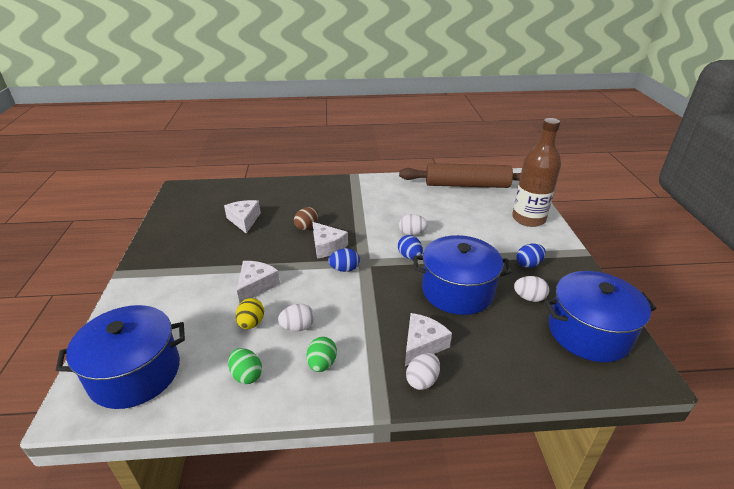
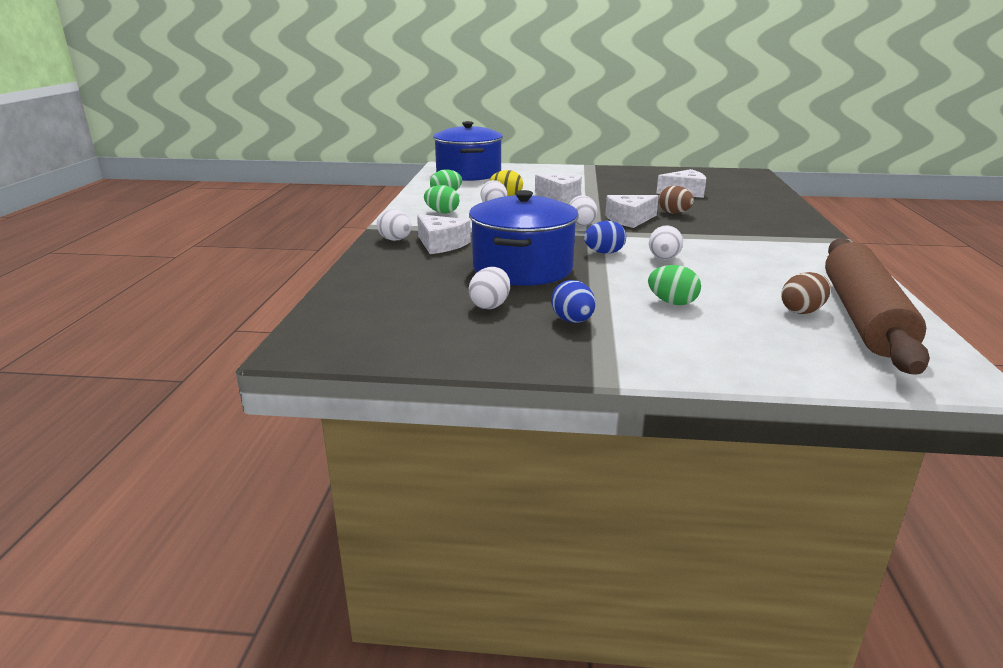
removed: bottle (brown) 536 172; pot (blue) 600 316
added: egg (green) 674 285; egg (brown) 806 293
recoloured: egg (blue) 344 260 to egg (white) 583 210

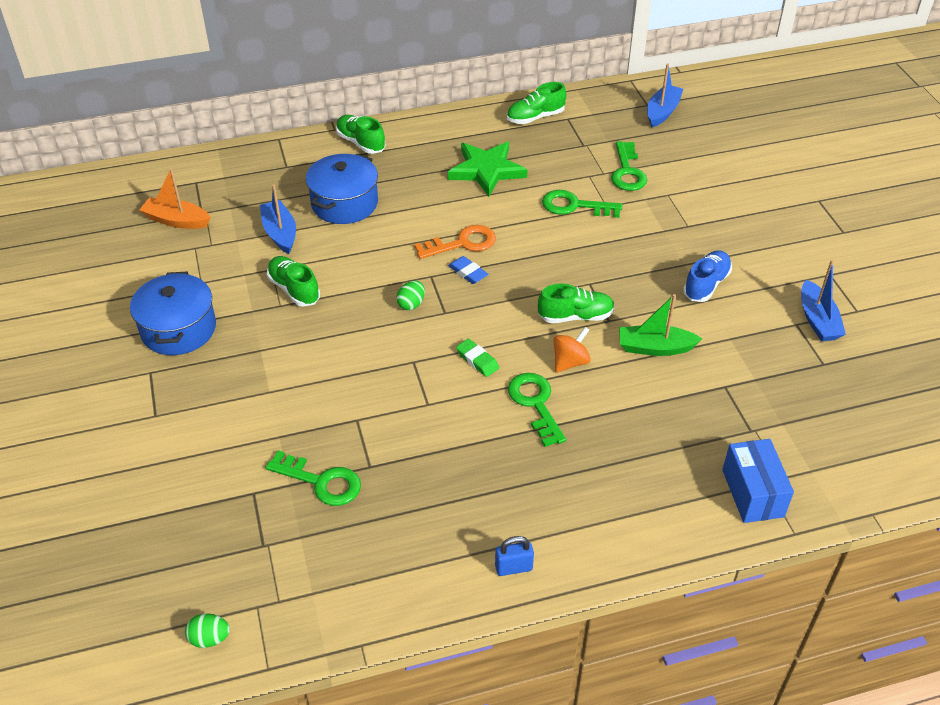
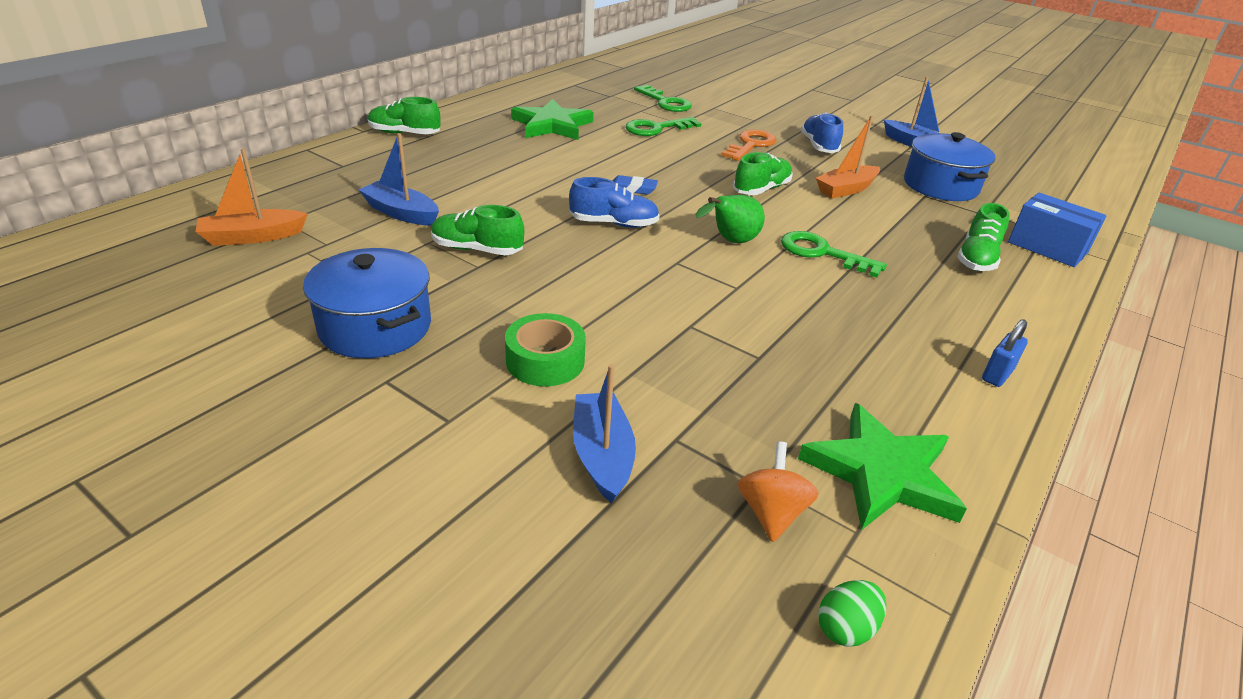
removed: key (green) 313 478
added: tape (green) 545 349; star (green) 882 466
moved: boat (blue) 665 95 to 604 433; shoe (green) 536 103 to 983 237; pot (blue) 342 188 to 949 166; key (orange) 455 242 to 748 145; spinning top (orange) 572 350 to 778 491
replaced: egg (green) 410 295 to shoe (blue) 614 202; eraser (green) 477 358 to pear (green) 730 219
recoloured: boat (green) 660 325 to boat (orange) 848 156

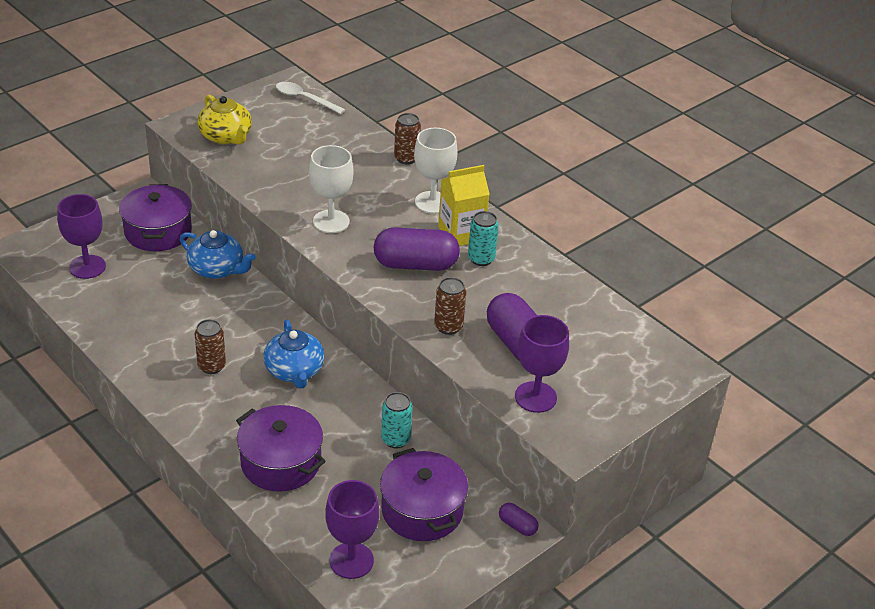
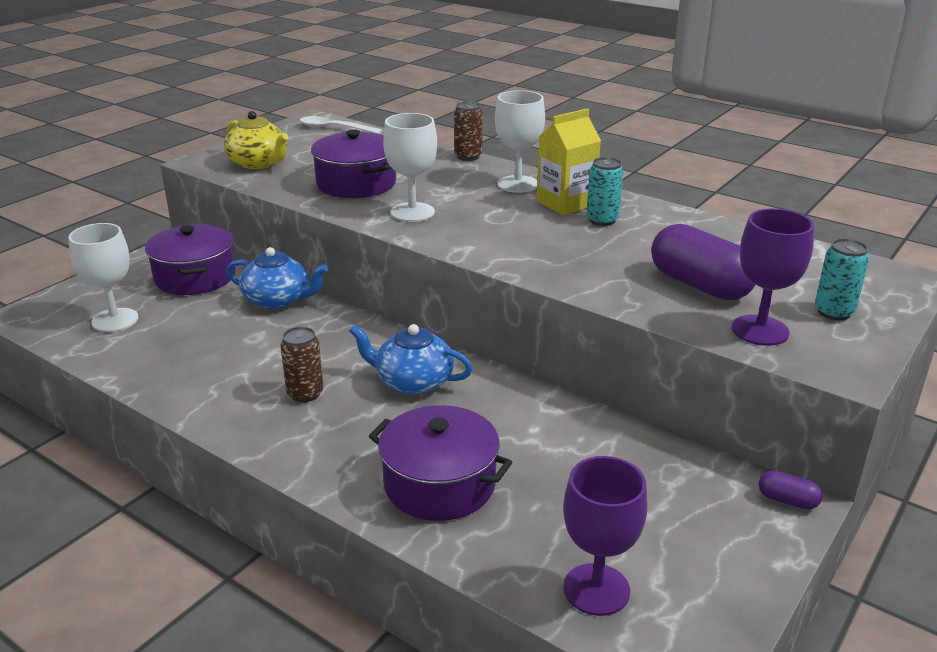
removed: capsule (purple) 417 249; can (brown) 450 306
moved: can (turquoise) 397 420 to 842 279; pot (purple) 424 494 to 353 163
recoloured: goblet (purple) 81 236 to goblet (white) 103 277
turned: teapot (blue) 294 354 = 411 359 135 degrees clockwise

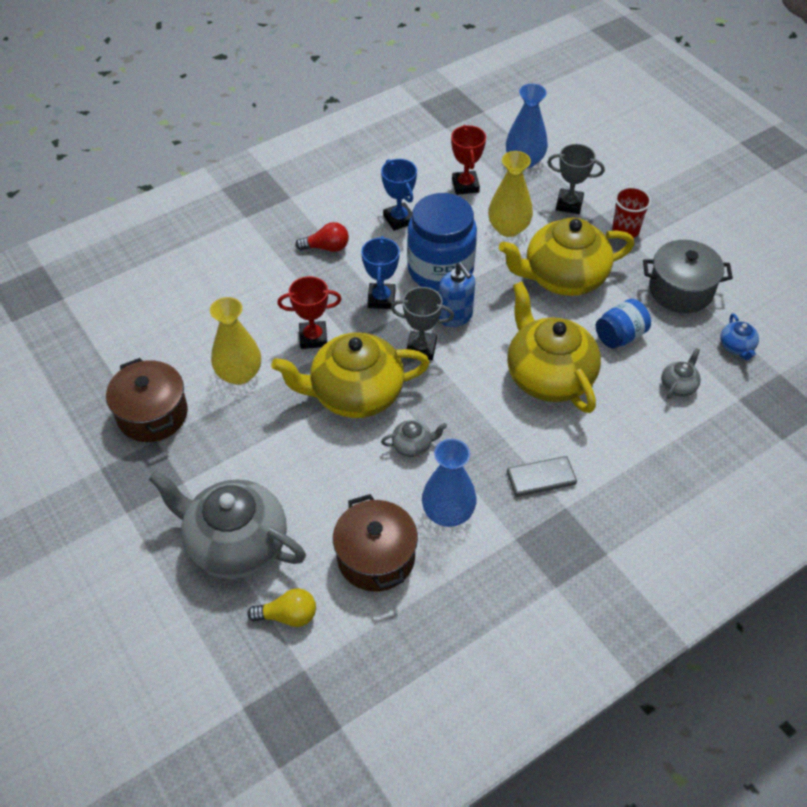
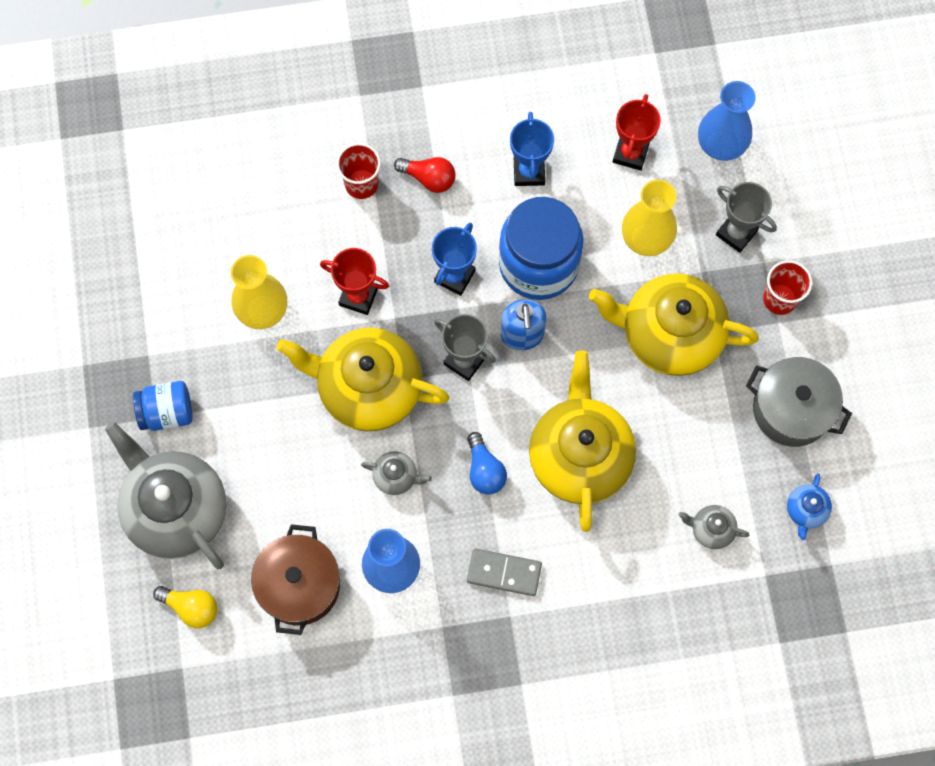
removed: pot (brown) 147 400
added: cup (red) 358 171; light bulb (blue) 487 463
moved: jar (blue) 623 323 to 162 406
turned: teapot (grey) 681 373 = 713 527 135 degrees counterclockwise

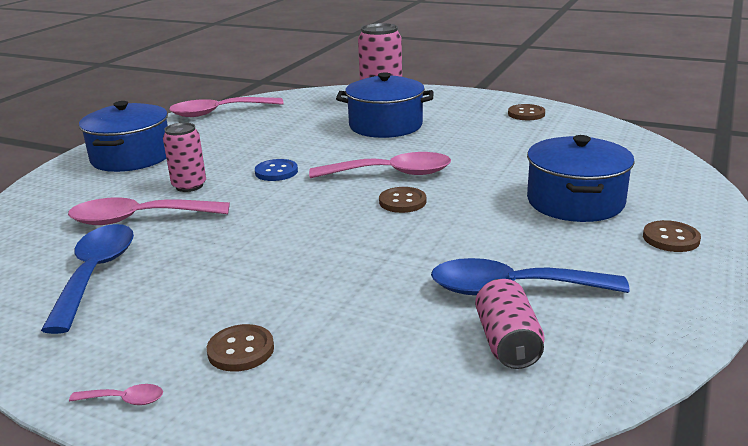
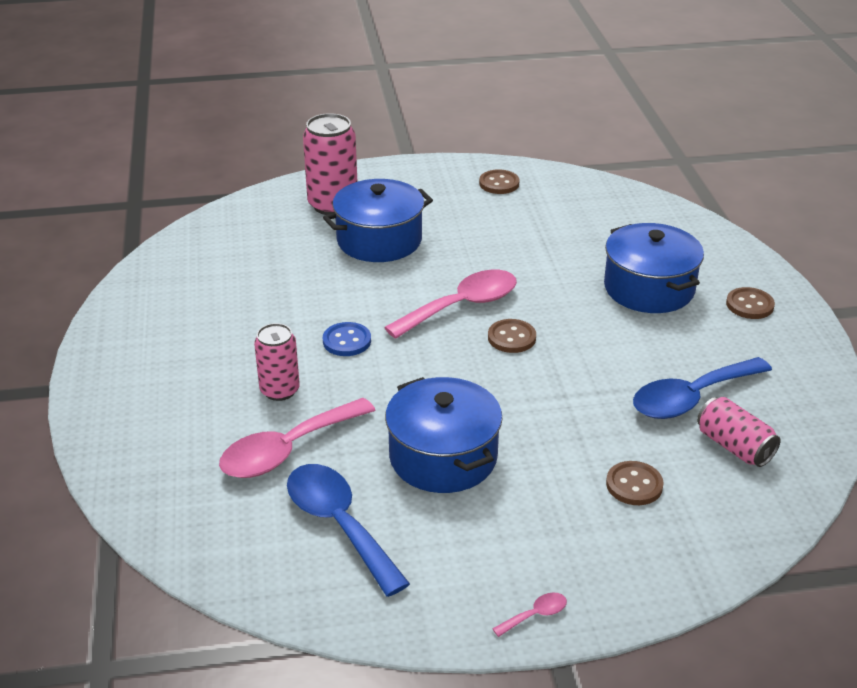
removed: spoon (pink) 226 107
moved: pot (blue) 123 136 to 443 435; button (brown) 240 348 to 635 483

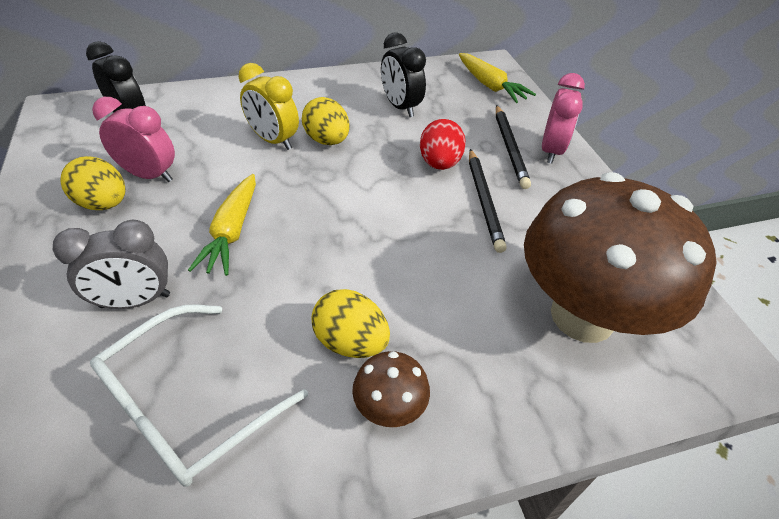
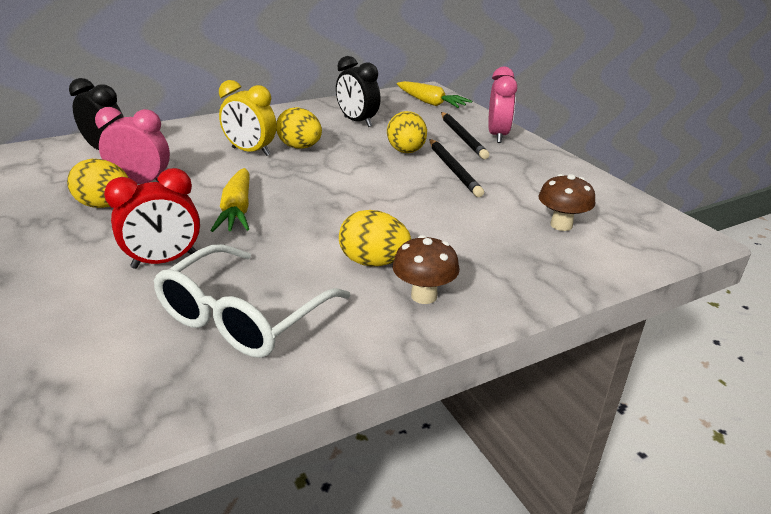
recoloured: egg (red) 443 144 to egg (yellow) 407 132; clock (grey) 111 264 to clock (red) 152 218
resized: mushroom (brown) 620 257 = 566 202 x0.40

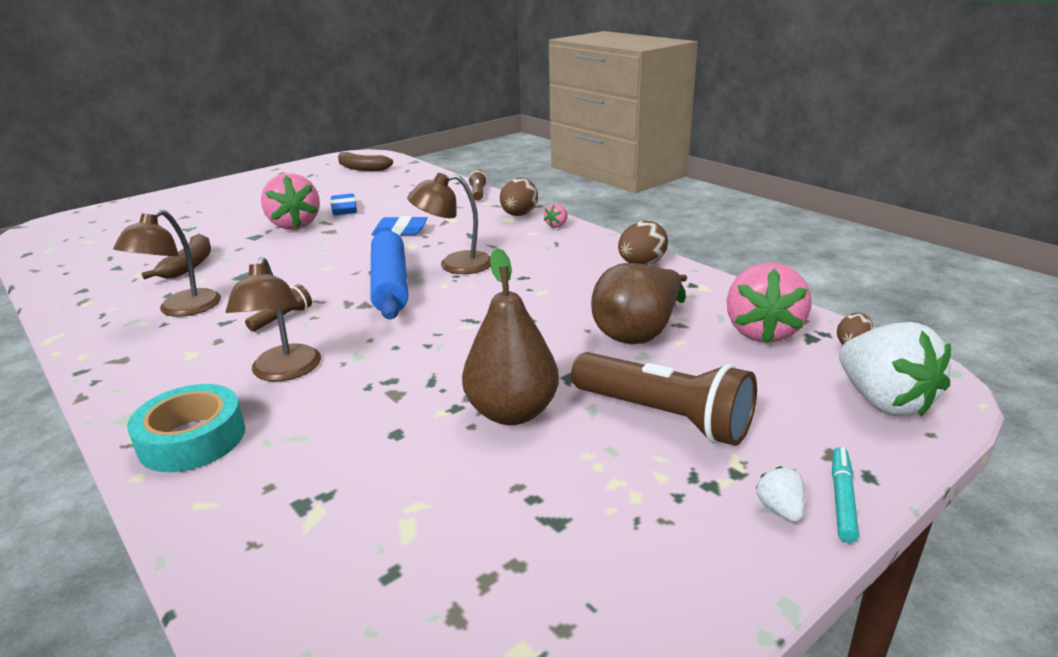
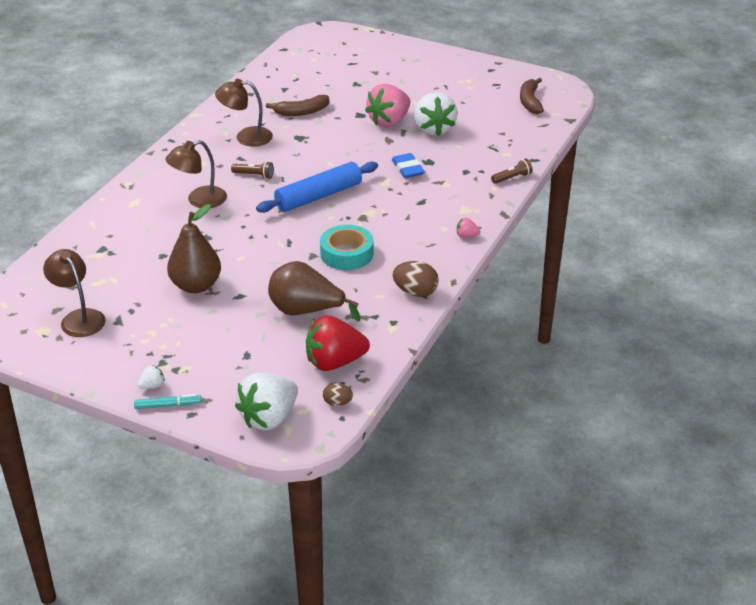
removed: egg (brown) 519 197; flashlight (brown) 664 399
moved: lamp (brown) 449 223 to 74 293; tape (turquoise) 186 428 to 346 247
replaced: eraser (blue) 343 204 to strawberry (white) 436 114
recoloured: strawberry (pink) 769 303 to strawberry (red) 338 343

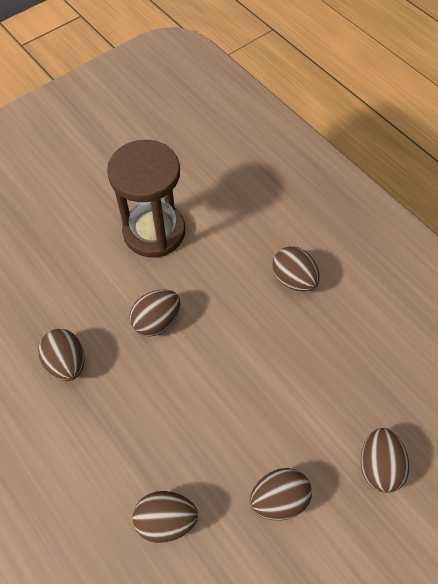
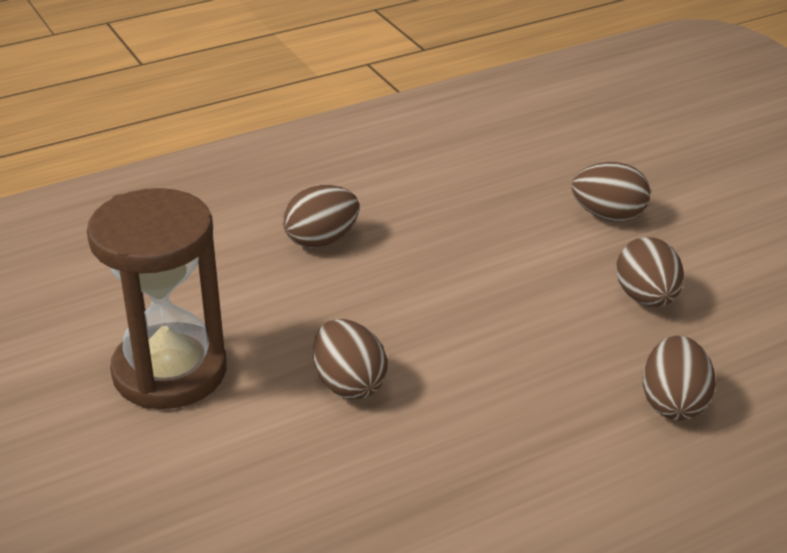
removed: egg (brown) 61 355

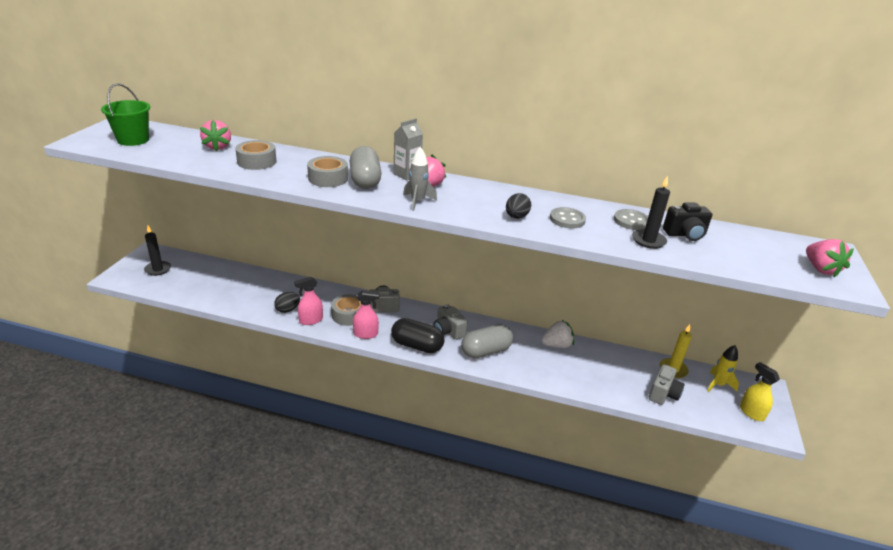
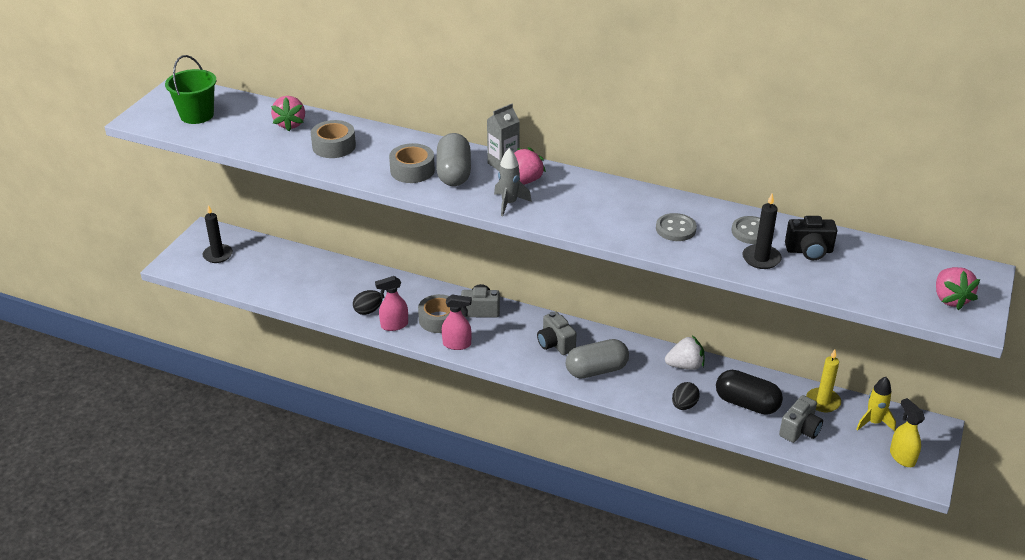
moved: egg (black) 518 206 to 686 396; capsule (black) 417 335 to 749 392

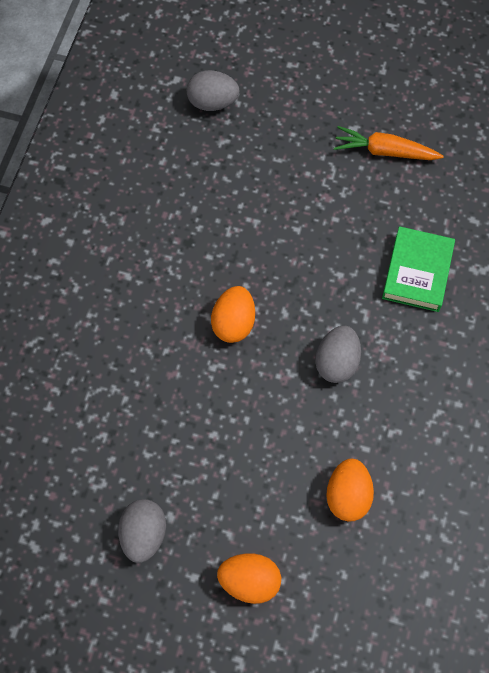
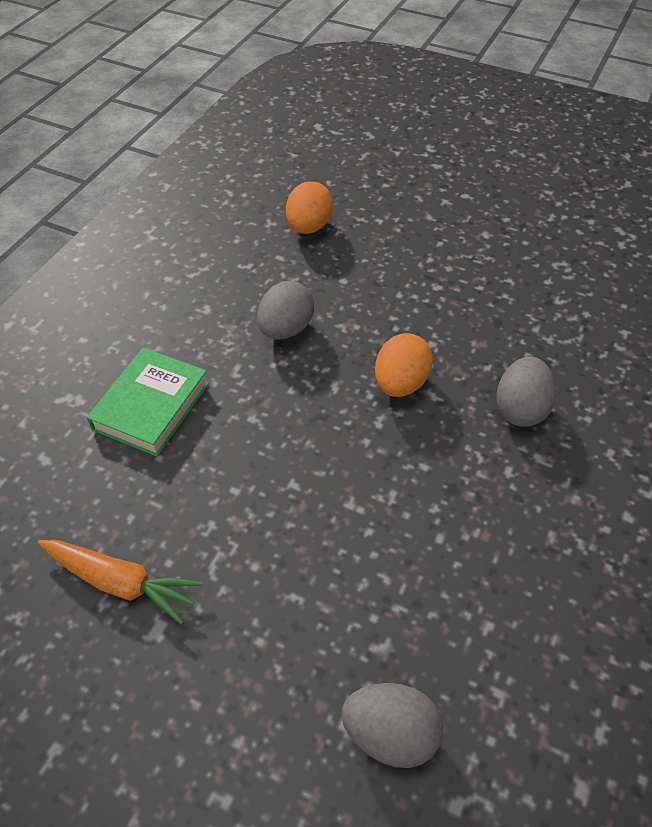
removed: egg (orange) 249 578
moved: egg (grey) 142 531 to 526 391

